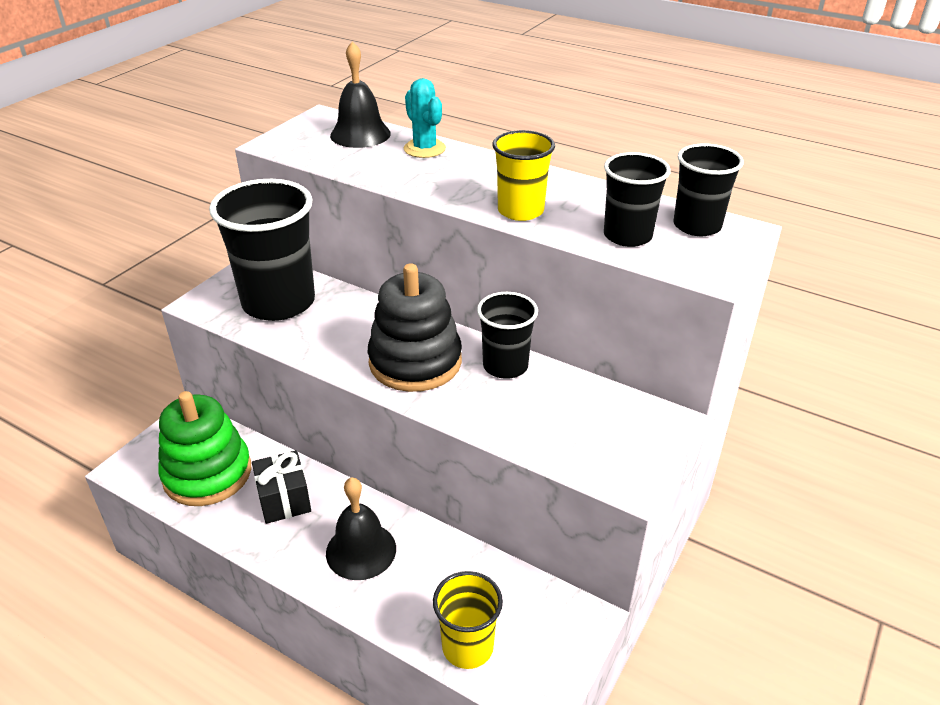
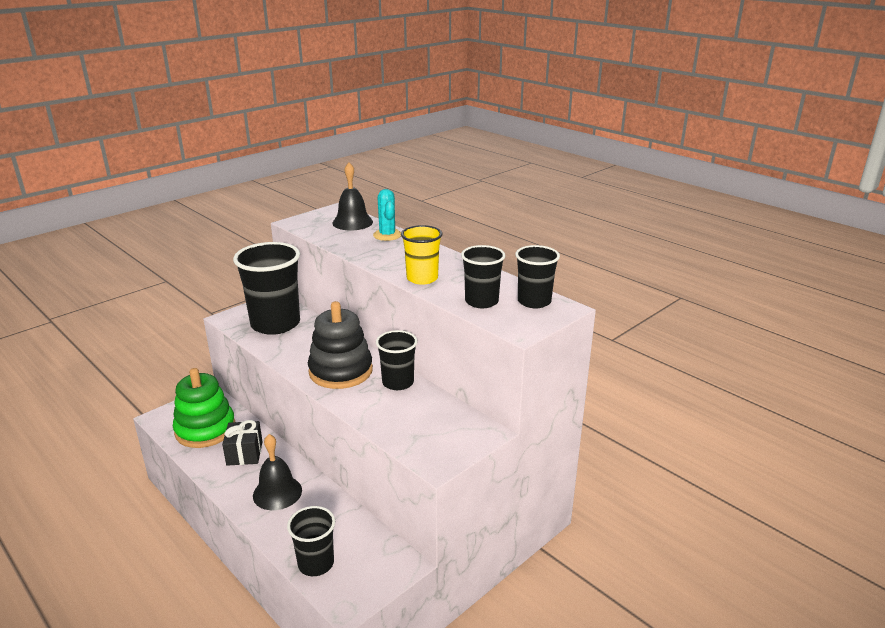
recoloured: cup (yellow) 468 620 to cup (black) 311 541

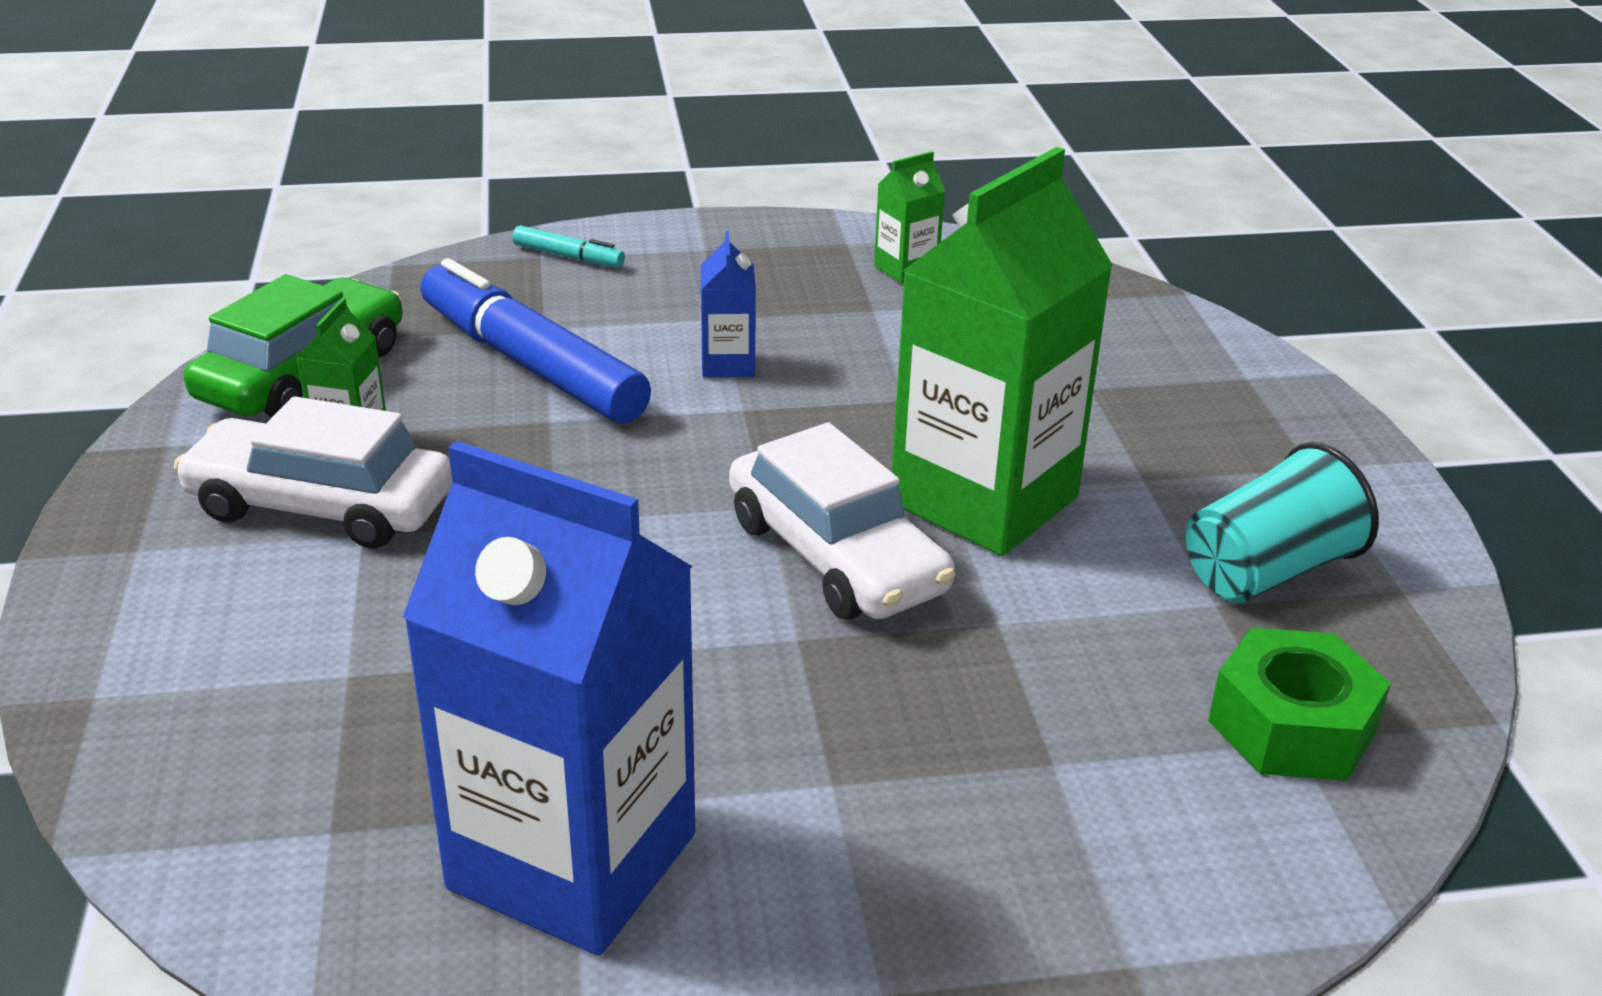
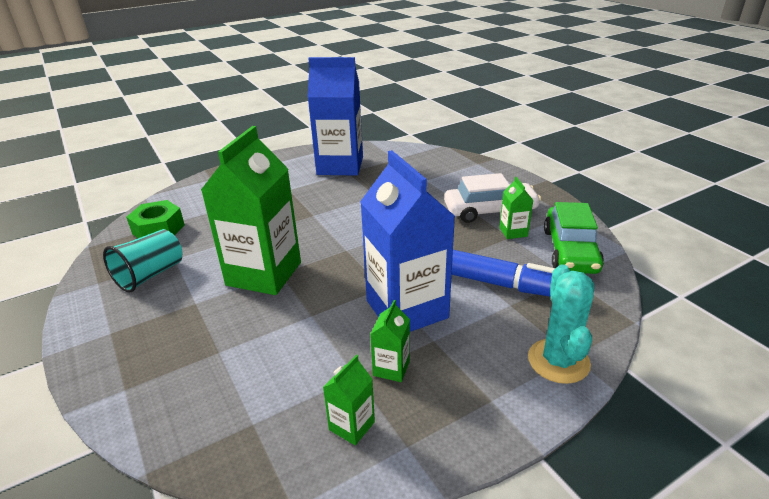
removed: car (white) 842 521
added: carton (green) 390 341
replaced: marker (turquoise) 568 246 to cactus (turquoise) 561 324
resized: carton (blue) 728 304 = 407 241 x2.35

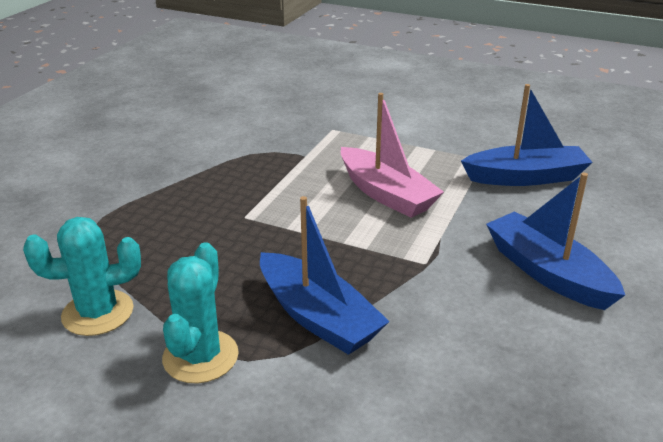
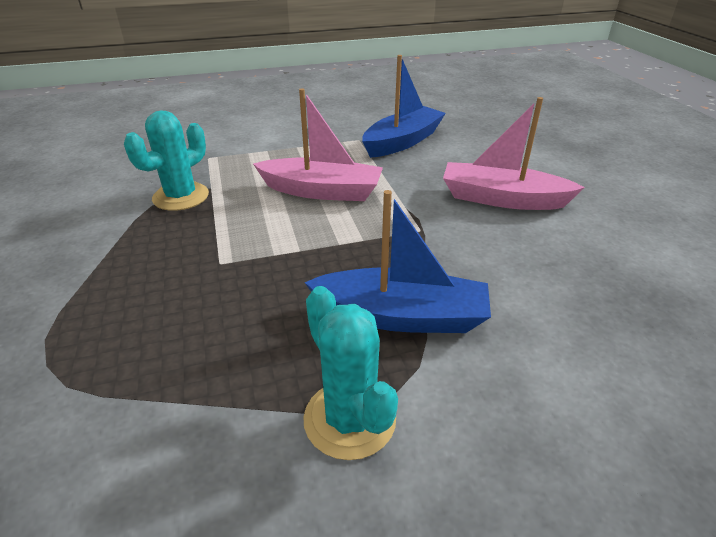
moved: cactus (turquoise) 82 276 to 166 160
recoloured: boat (blue) 555 241 to boat (pink) 514 153

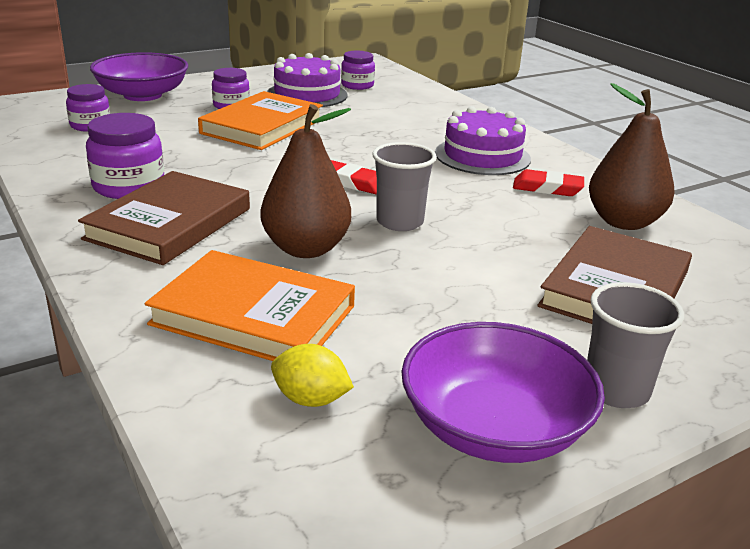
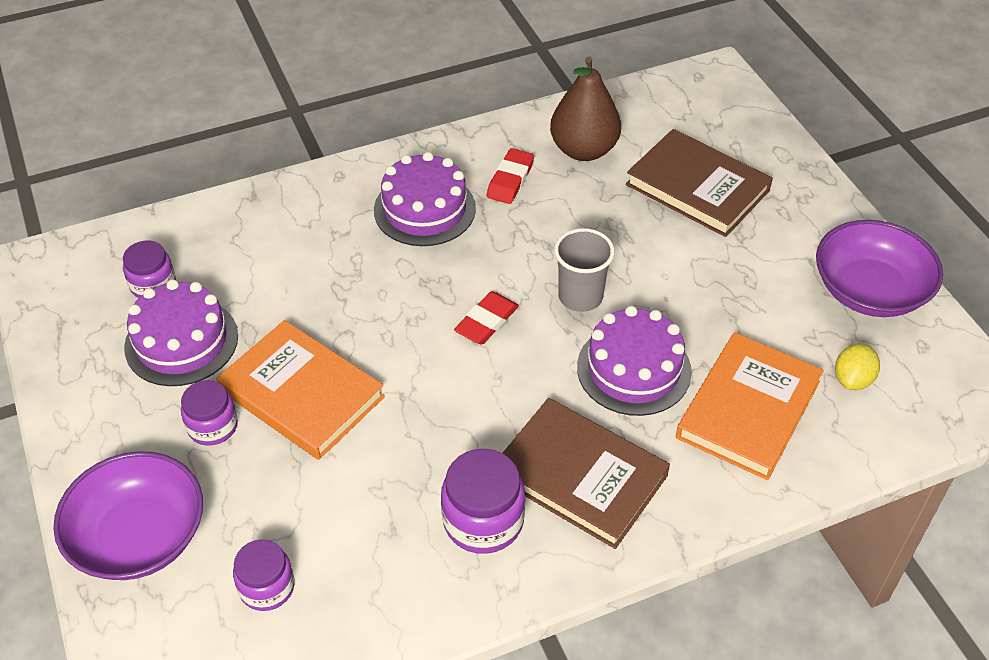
removed: cup (grey) 635 345
replaced: pear (brown) 306 181 to cake (purple) 634 361

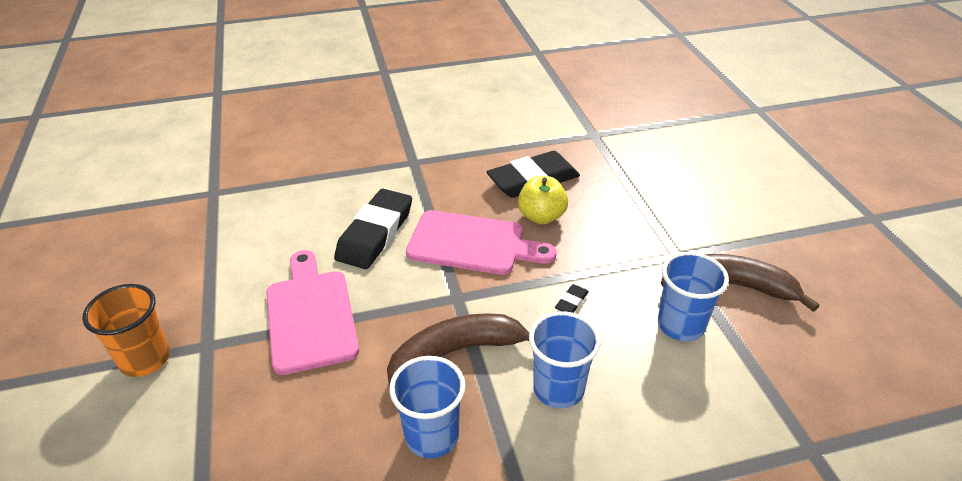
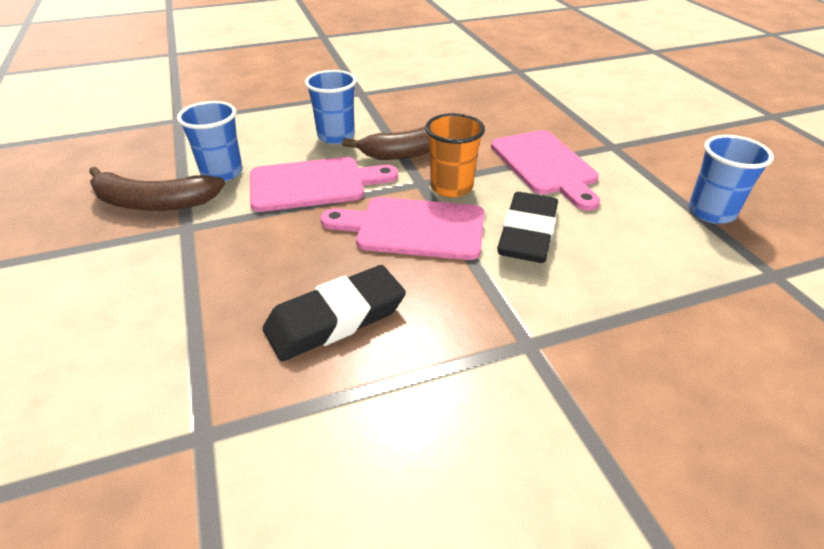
removed: apple (yellow) 543 200
moved: cup (orange) 126 330 to 455 155; cup (blue) 427 407 to 731 179
replaced: eraser (black) 572 298 to cutting board (pink) 324 184

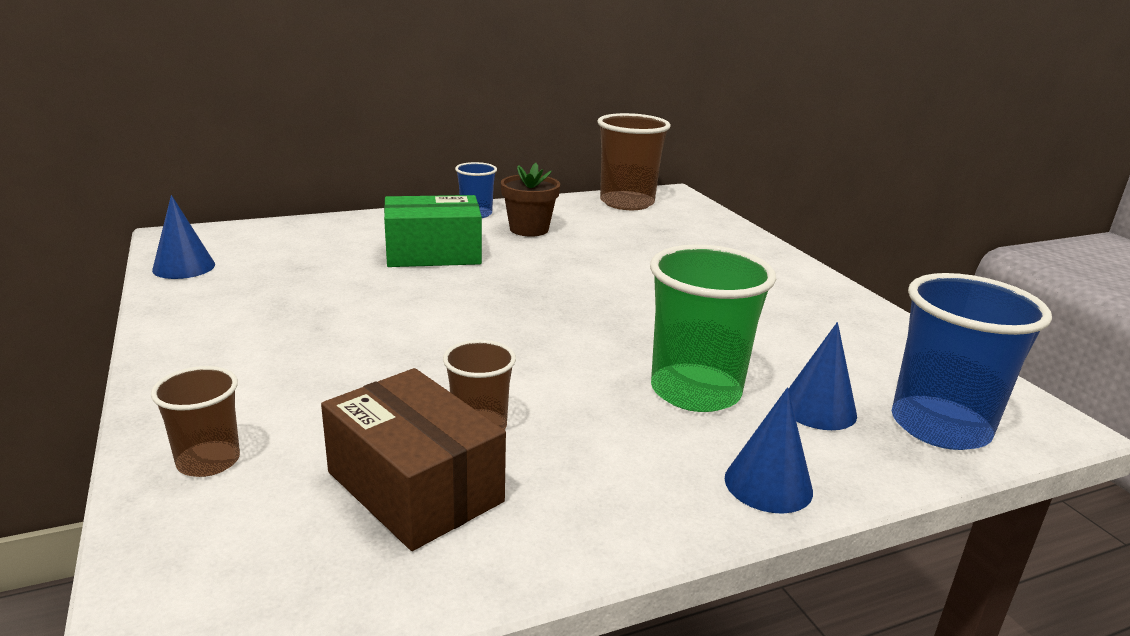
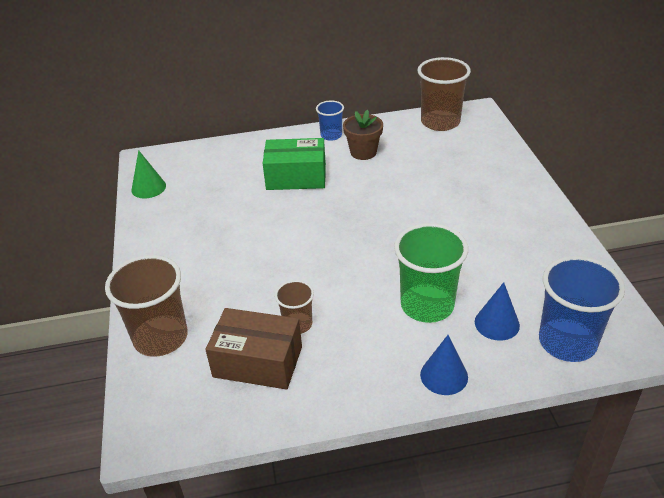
recoloured: cone (blue) 183 237 to cone (green) 149 174
turned: box (brown) 413 459 = 253 349 45 degrees counterclockwise
resized: cup (brown) 195 421 = 146 306 x1.83

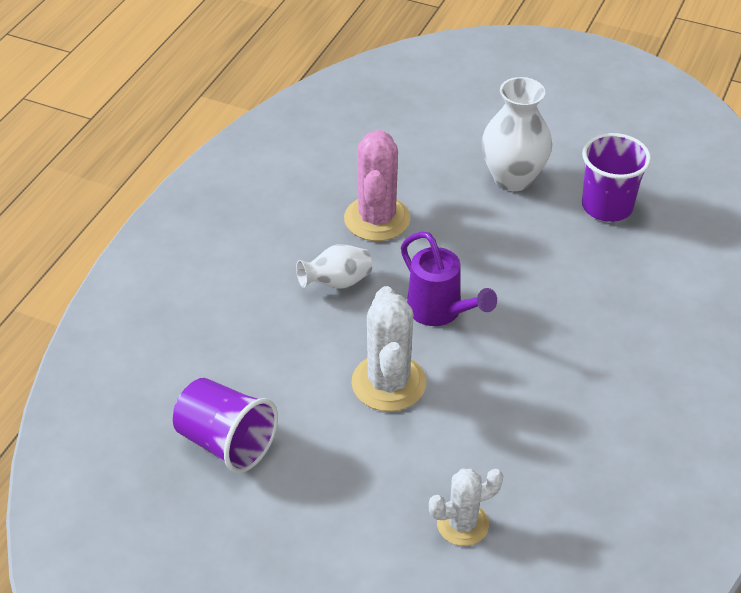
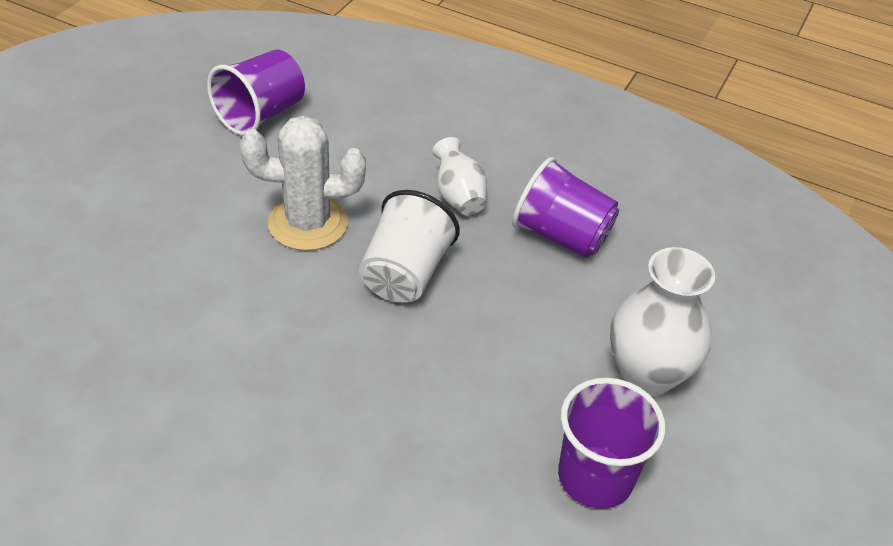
removed: cactus (white) 466 507
replaced: cactus (pink) 377 185 to cup (purple) 565 207; watering can (purple) 449 278 to cup (white) 409 246

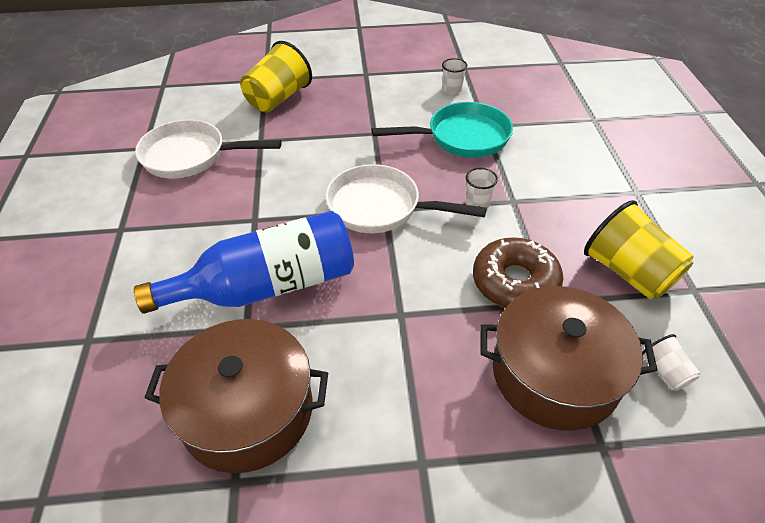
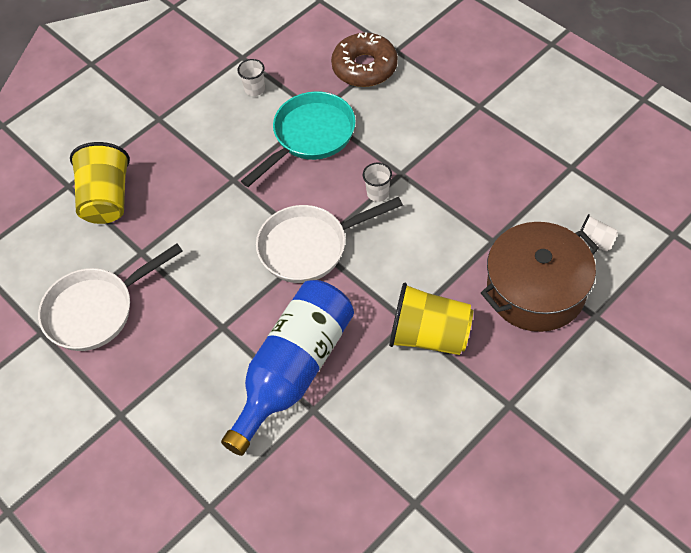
removed: pot (brown) 236 396
moved: cup (yellow) 639 249 to 431 319; donut (brown) 518 272 to 364 59

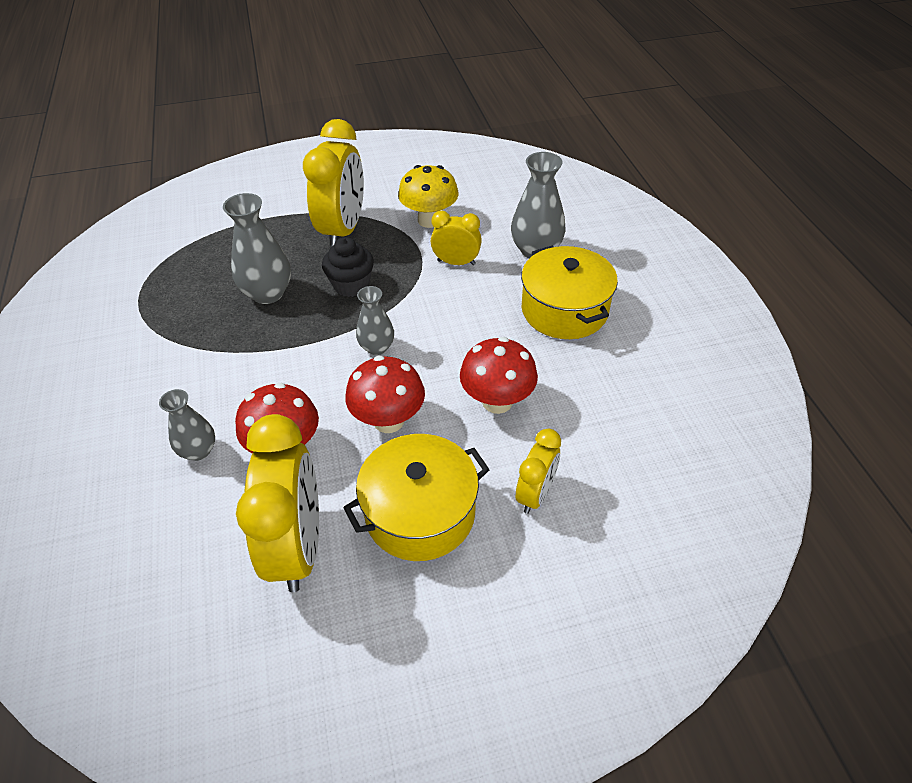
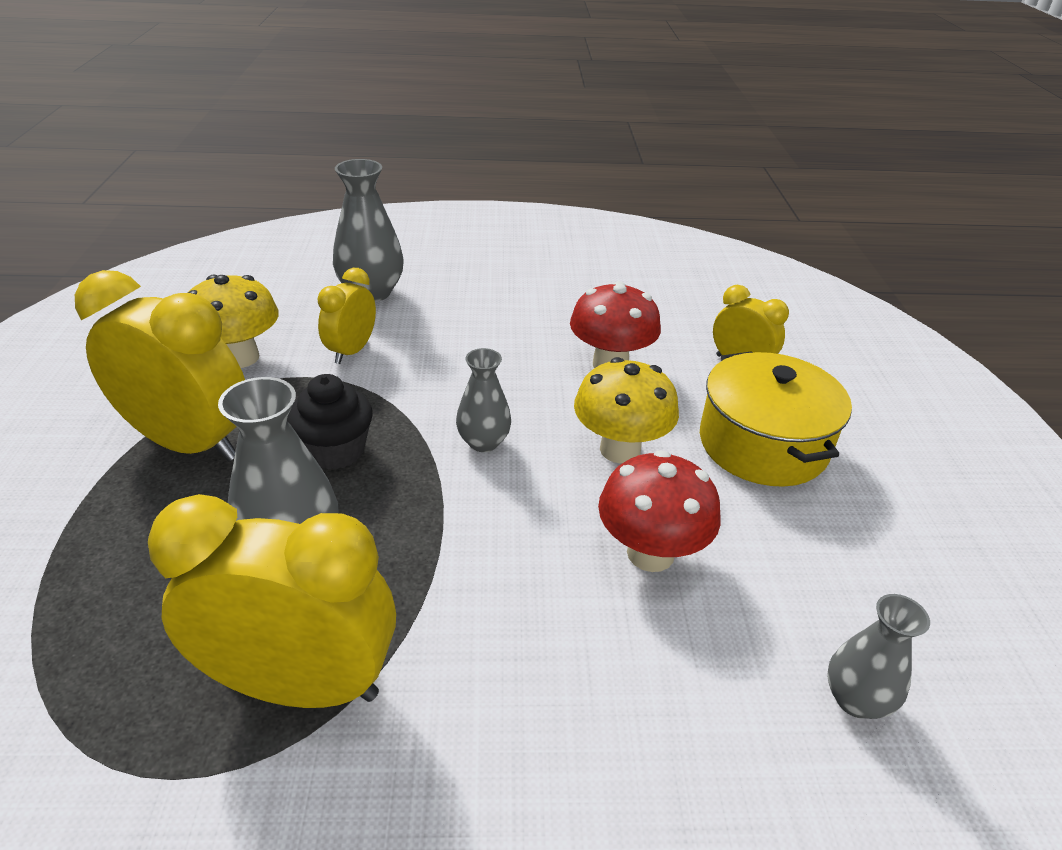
removed: pot (yellow) 569 292
moved: vase (grey) 187 425 to 878 656; clock (yellow) 277 503 to 272 601
recoloured: mushroom (red) 385 394 to mushroom (yellow) 626 410

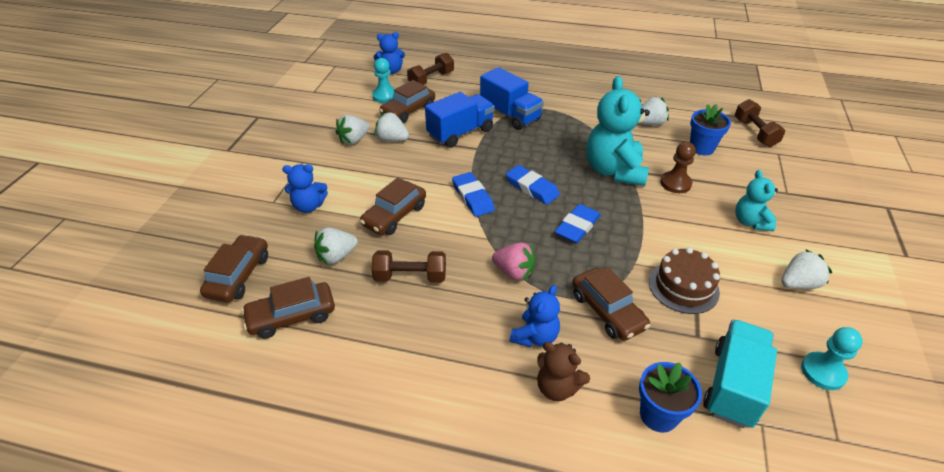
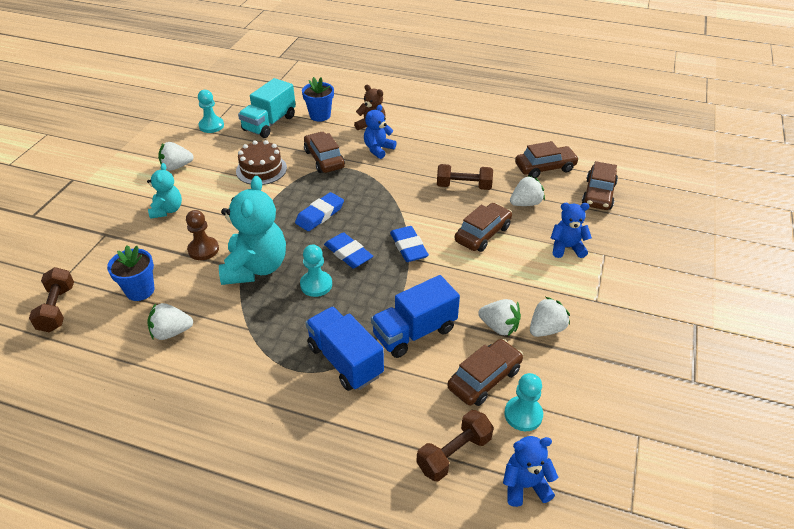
removed: strawberry (pink) 514 261
added: pawn (turquoise) 316 271

